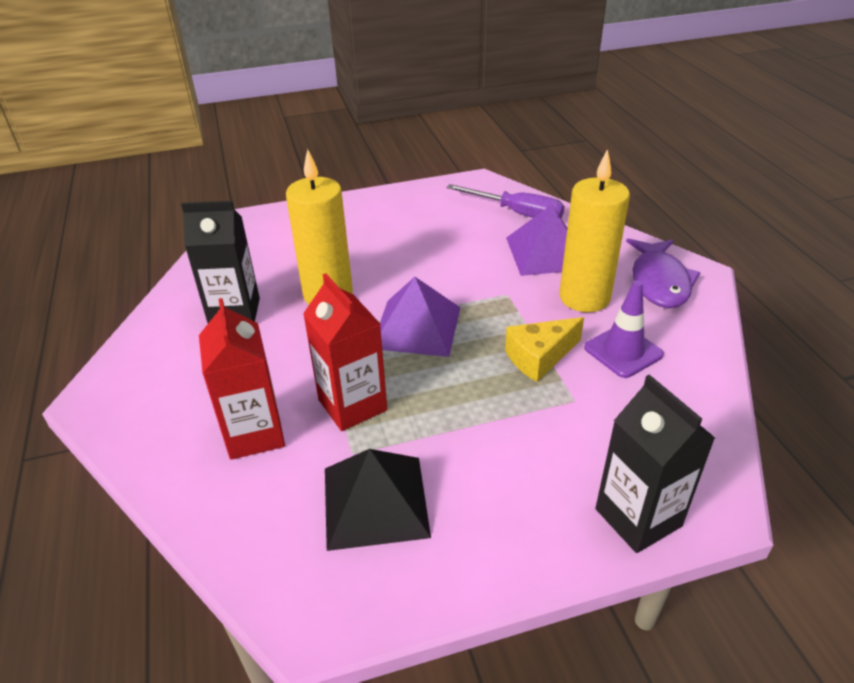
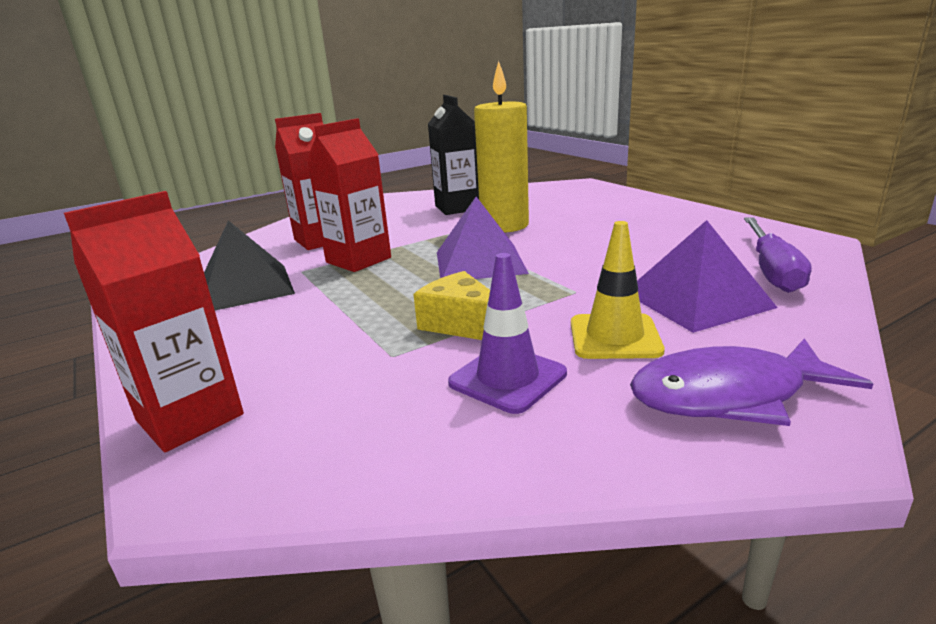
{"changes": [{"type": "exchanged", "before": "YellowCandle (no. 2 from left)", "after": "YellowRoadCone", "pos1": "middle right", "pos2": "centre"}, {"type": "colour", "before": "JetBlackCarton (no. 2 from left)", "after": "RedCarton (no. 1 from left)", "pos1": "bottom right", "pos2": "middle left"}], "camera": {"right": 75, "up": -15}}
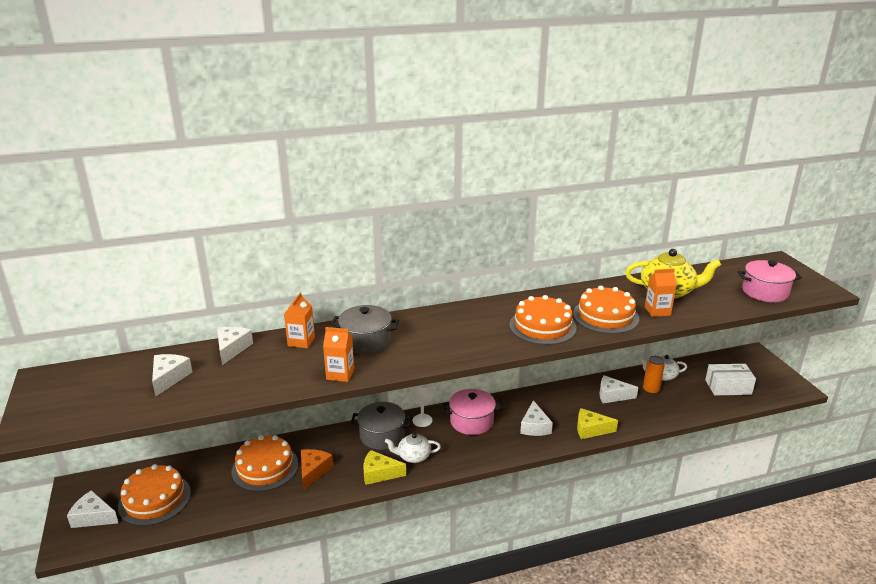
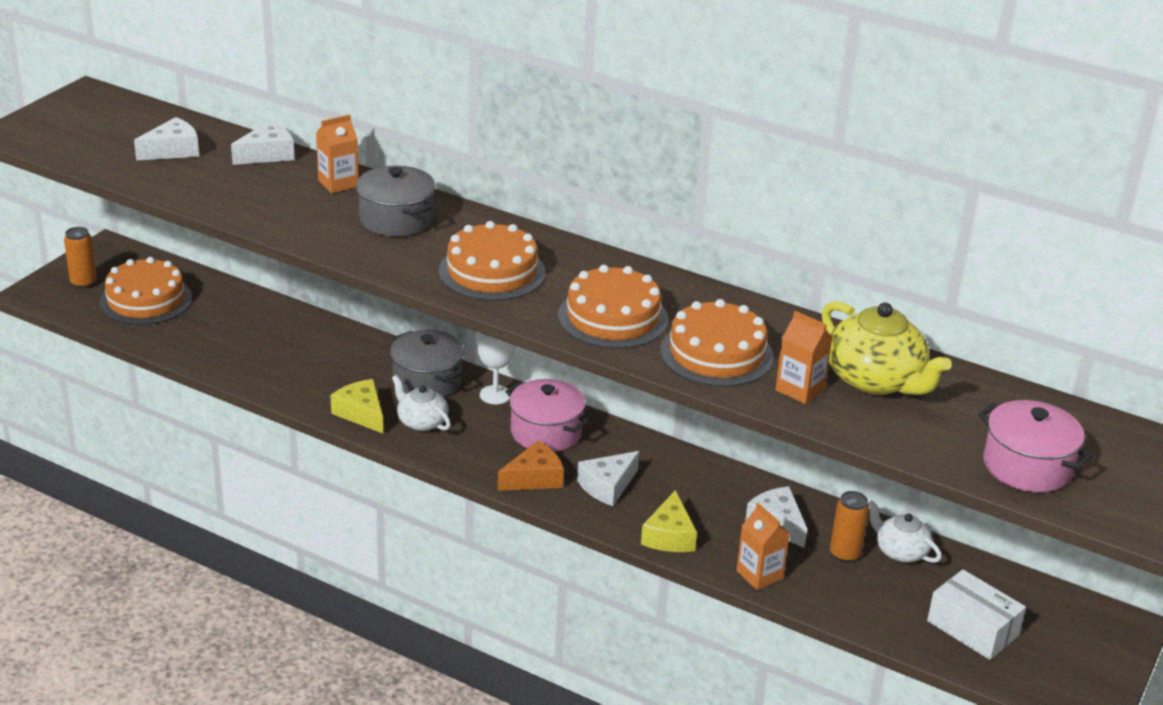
{"changes": [{"type": "relocated", "before": "OrangeCake (no. 2 from left)", "pos1": "bottom left", "pos2": "centre"}, {"type": "relocated", "before": "OrangePieceOfCheese", "pos1": "bottom centre", "pos2": "centre"}, {"type": "relocated", "before": "OrangeCarton (no. 2 from left)", "pos1": "centre", "pos2": "bottom centre"}, {"type": "exchanged", "before": "WhitePieceOfCheese (no. 1 from left)", "after": "OrangeTin (no. 1 from left)", "pos1": "bottom left", "pos2": "middle left"}, {"type": "spun", "before": "YellowPieceOfCheese (no. 2 from left)", "pos1": "bottom right", "pos2": "bottom centre", "turn": -135}], "camera": {"right": 45, "up": 5}}
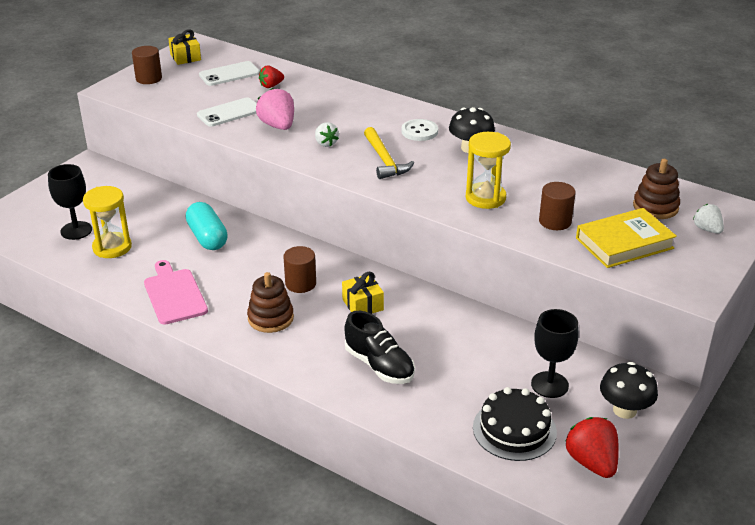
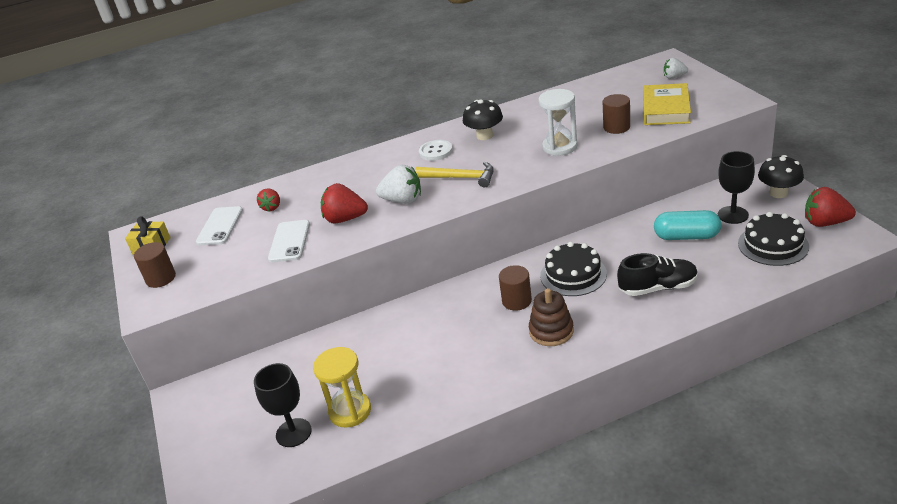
{"changes": [{"type": "missing", "before": "RosePinkChoppingBoard", "pos1": "middle left"}, {"type": "missing", "before": "DarkBrownStackingRings (no. 2 from left)", "pos1": "middle right"}, {"type": "relocated", "before": "AquaPill", "pos1": "middle left", "pos2": "middle right"}, {"type": "exchanged", "before": "YellowGift (no. 2 from left)", "after": "JetBlackCake (no. 1 from left)", "pos1": "centre", "pos2": "centre"}, {"type": "colour", "before": "RosePinkToyStrawberry", "after": "RedToyStrawberry (no. 2 from left)", "pos1": "top centre", "pos2": "centre"}, {"type": "colour", "before": "YellowSandTimer (no. 2 from left)", "after": "WhiteSandTimer", "pos1": "top centre", "pos2": "top centre"}, {"type": "size", "before": "WhiteToyStrawberry (no. 1 from left)", "pos1": "top centre", "pos2": "centre", "scale": 1.64}], "camera": {"right": -50, "up": 0}}
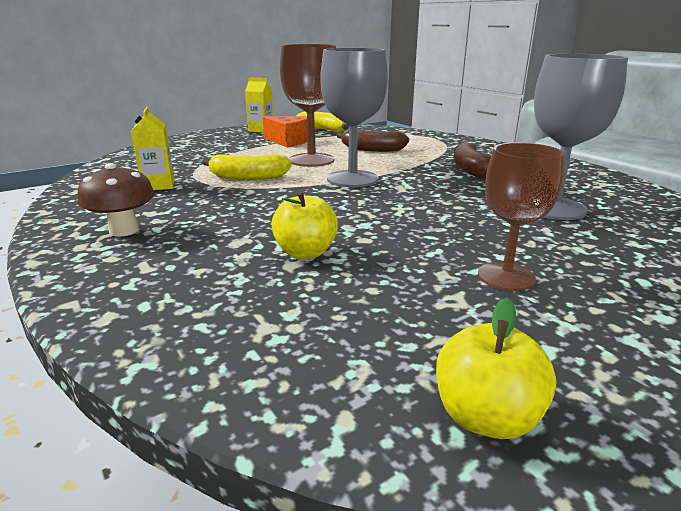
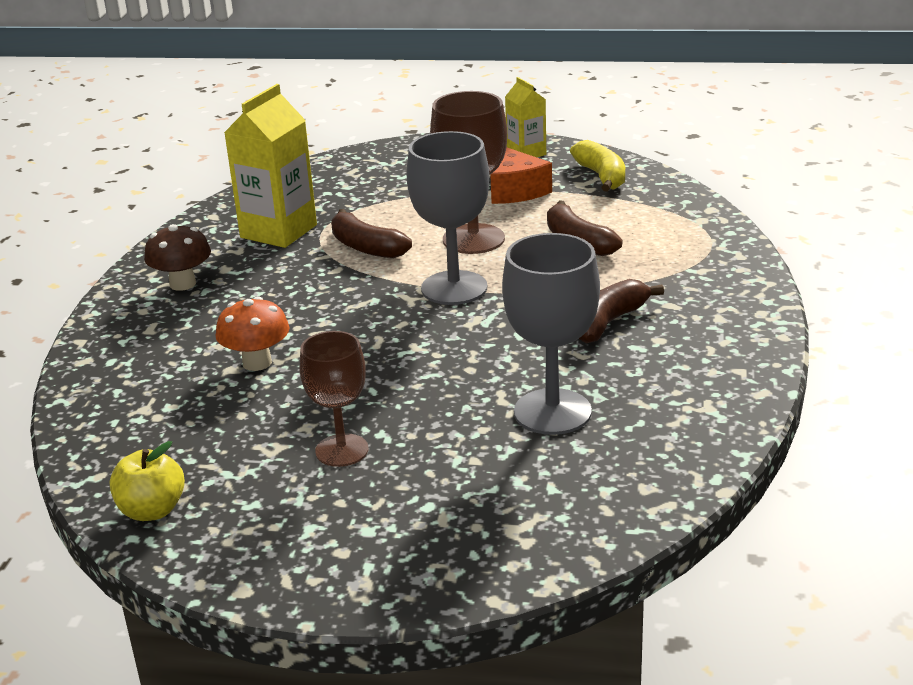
{"changes": [{"type": "exchanged", "before": "YellowApple (no. 1 from left)", "after": "OrangeToadstool", "pos1": "centre", "pos2": "middle left"}, {"type": "colour", "before": "YellowBanana (no. 1 from left)", "after": "DarkBrownBanana (no. 1 from left)", "pos1": "top centre", "pos2": "centre"}, {"type": "size", "before": "YellowCarton (no. 1 from left)", "pos1": "top left", "pos2": "top left", "scale": 1.74}], "camera": {"right": 45, "up": 5}}
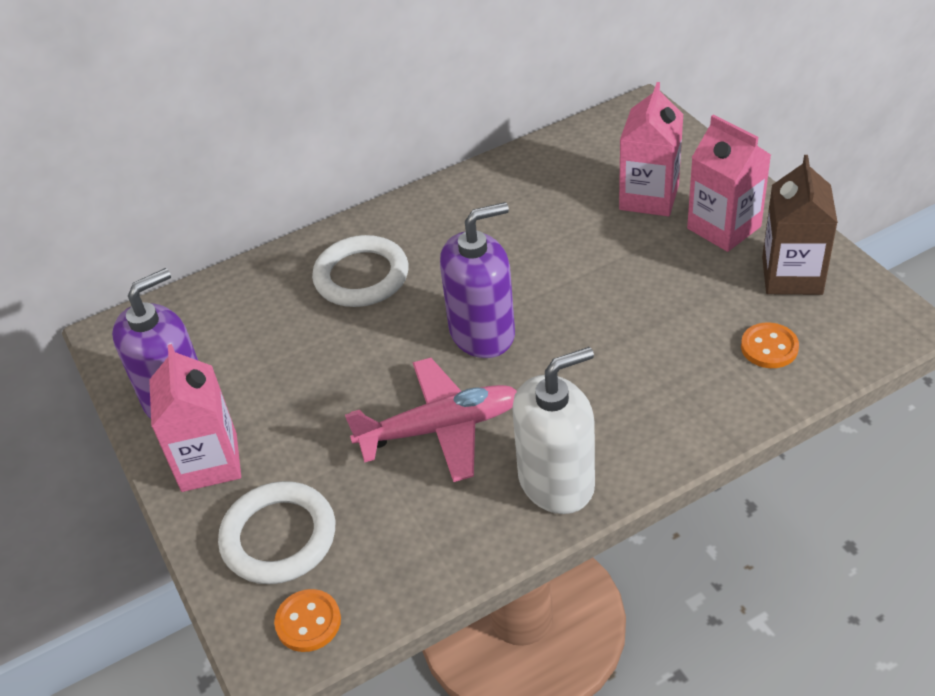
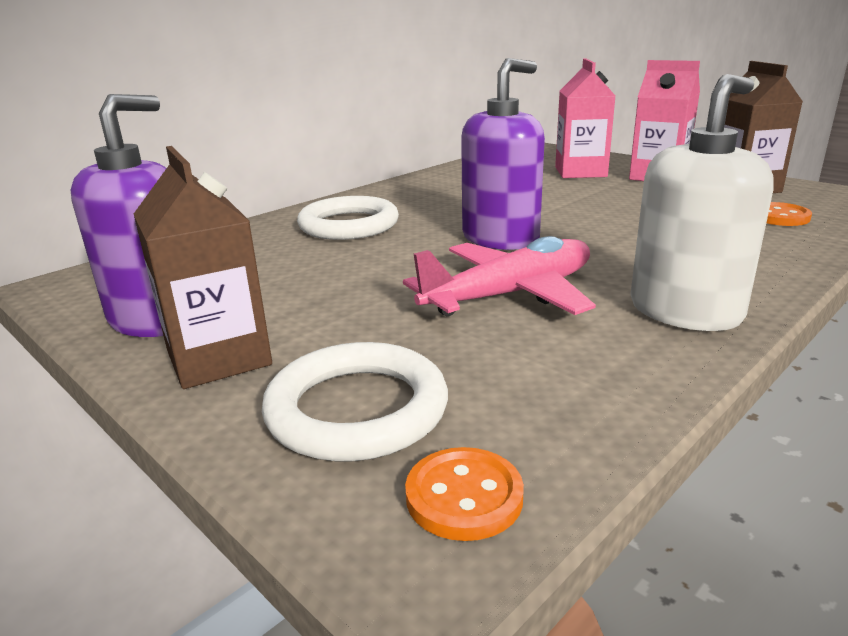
{"changes": [{"type": "colour", "before": "RosePinkCarton (no. 1 from left)", "after": "DarkBrownCarton (no. 1 from left)", "pos1": "middle left", "pos2": "middle left"}], "camera": {"right": -20, "up": -20}}
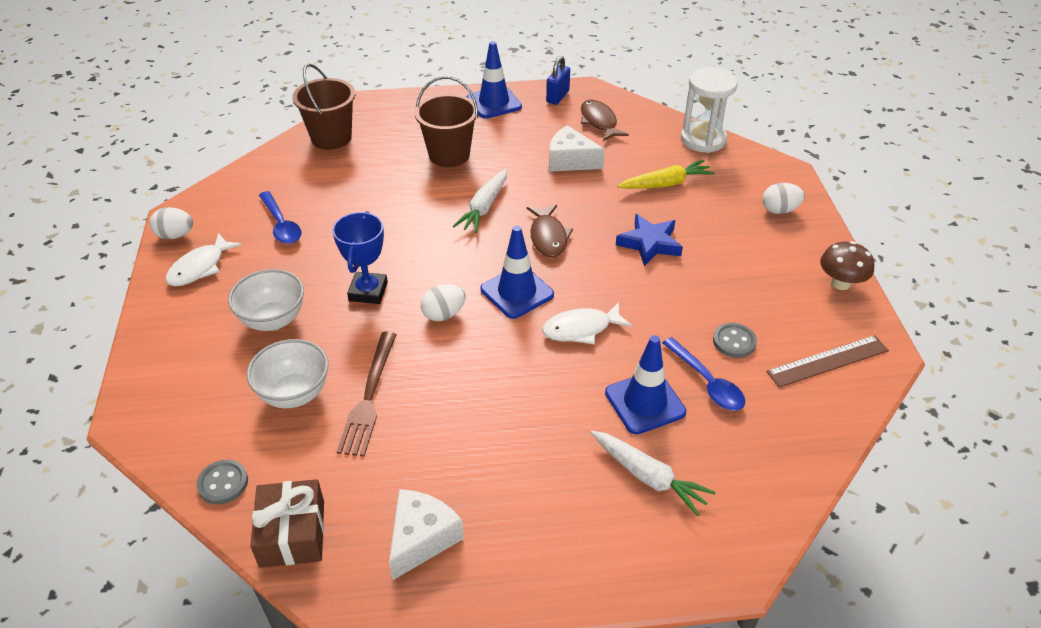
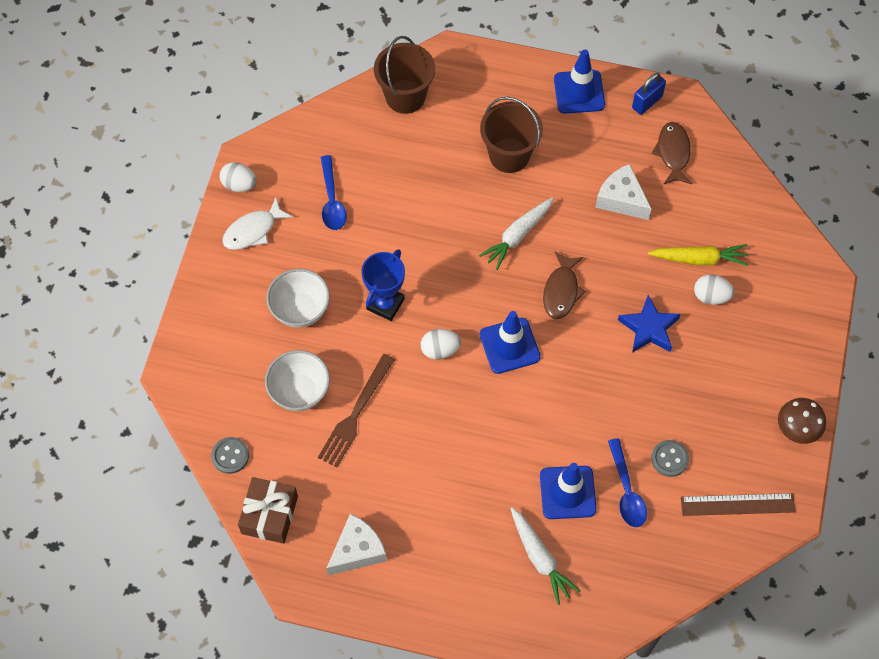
{"changes": [{"type": "missing", "before": "WhiteToyFish (no. 2 from left)", "pos1": "centre"}, {"type": "missing", "before": "WhiteSandTimer", "pos1": "top right"}, {"type": "relocated", "before": "WhiteEgg (no. 3 from left)", "pos1": "top right", "pos2": "middle right"}], "camera": {"right": 20, "up": 20}}
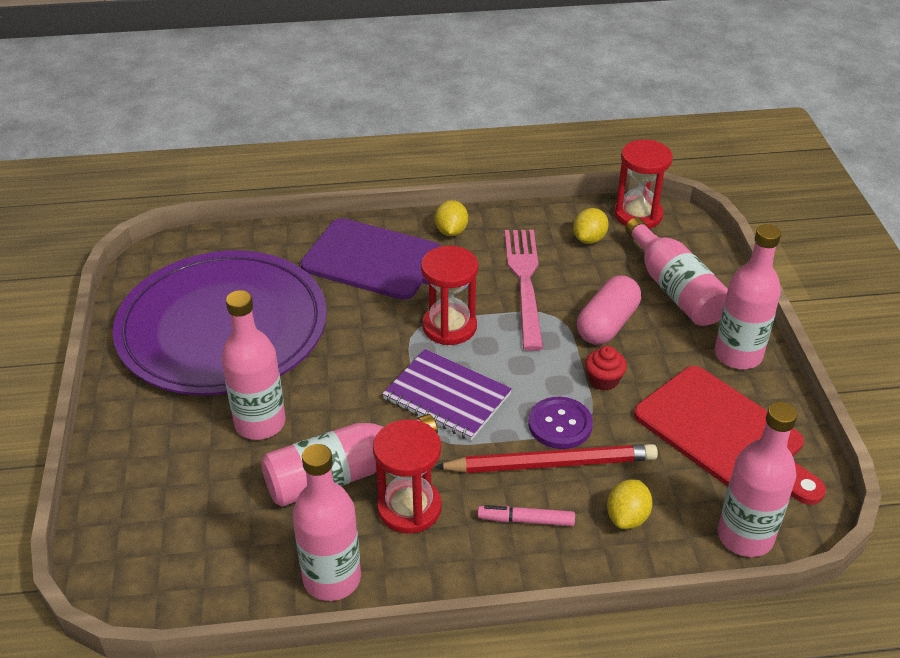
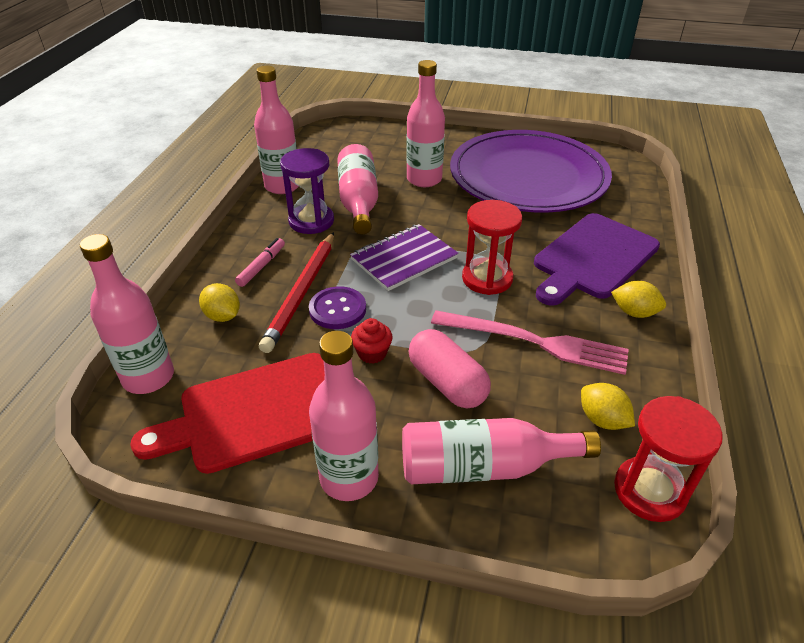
{"changes": [{"type": "colour", "before": "RedSandTimer (no. 1 from left)", "after": "PurpleSandTimer", "pos1": "bottom centre", "pos2": "top centre"}], "camera": {"right": 110, "up": 0}}
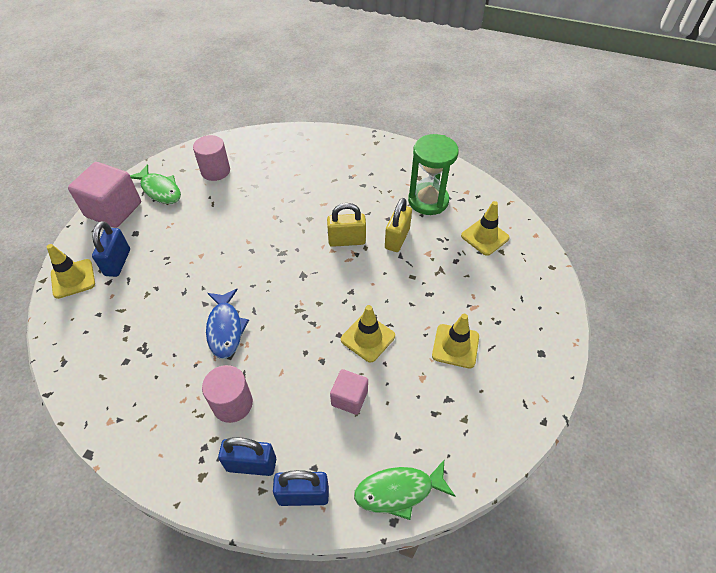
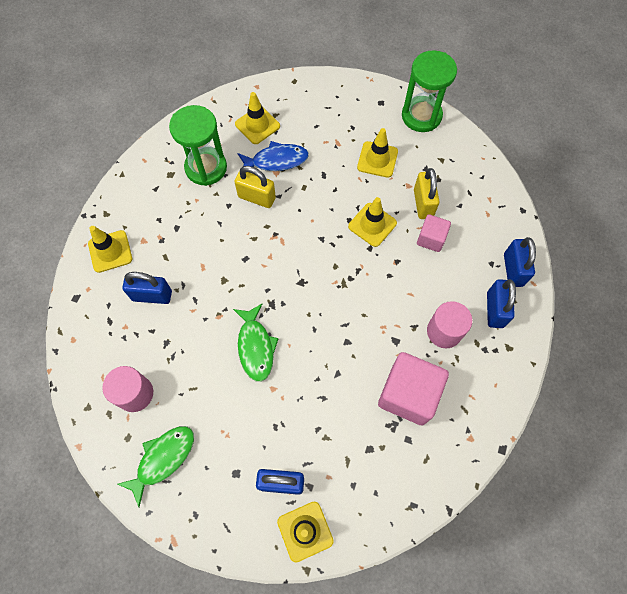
{"changes": [{"type": "appeared", "after": "YellowRoadCone (no. 1 from left)", "pos2": "middle left"}, {"type": "appeared", "after": "CobaltLock (no. 1 from left)", "pos2": "middle left"}, {"type": "appeared", "after": "GreenSandTimer (no. 2 from left)", "pos2": "top right"}, {"type": "relocated", "before": "RosePinkBlock (no. 1 from left)", "pos1": "middle left", "pos2": "centre"}, {"type": "relocated", "before": "CobaltToyFish", "pos1": "middle left", "pos2": "top centre"}, {"type": "relocated", "before": "YellowLock (no. 1 from left in the first image)", "after": "YellowLock (no. 2 from left)", "pos1": "centre", "pos2": "top right"}, {"type": "relocated", "before": "GreenToyFish (no. 2 from left)", "pos1": "bottom centre", "pos2": "centre"}], "camera": {"right": -90, "up": 15}}
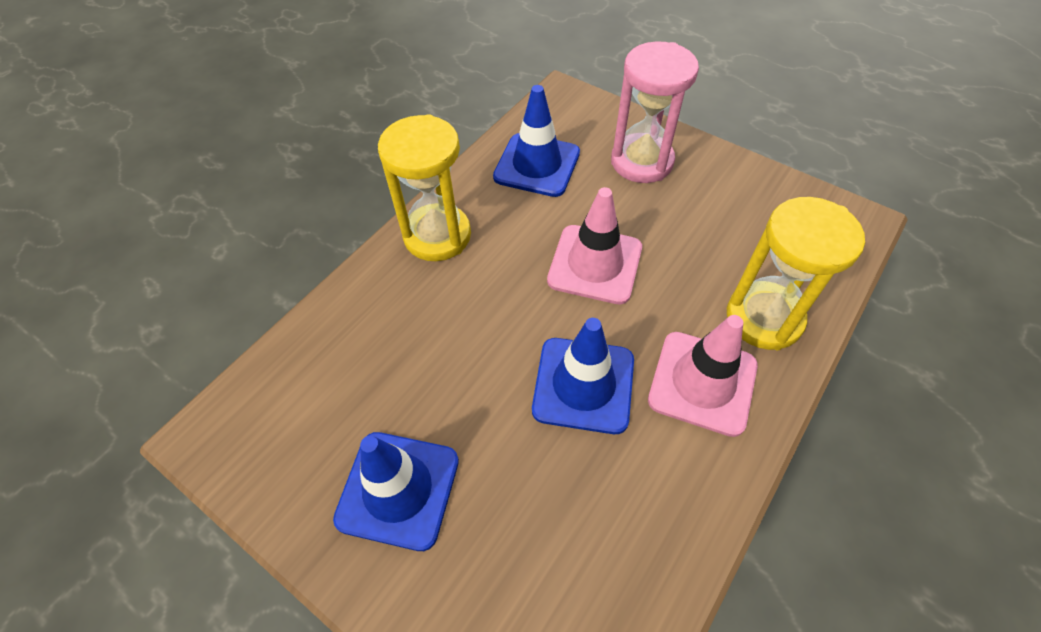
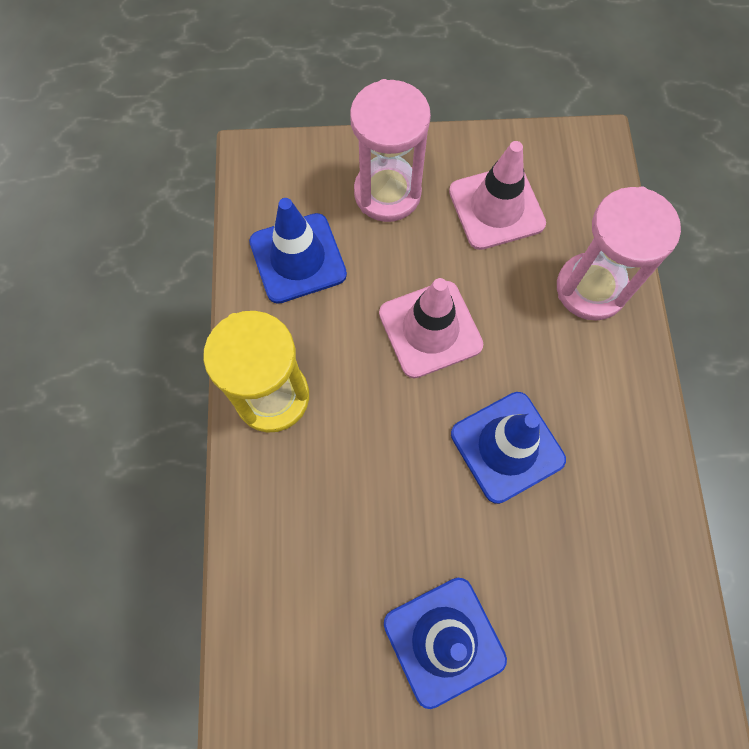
{"changes": [{"type": "relocated", "before": "RosePinkRoadCone (no. 2 from left)", "pos1": "middle right", "pos2": "top centre"}, {"type": "colour", "before": "YellowSandTimer (no. 2 from left)", "after": "RosePinkSandTimer (no. 2 from left)", "pos1": "middle right", "pos2": "middle right"}], "camera": {"right": -40, "up": 15}}
